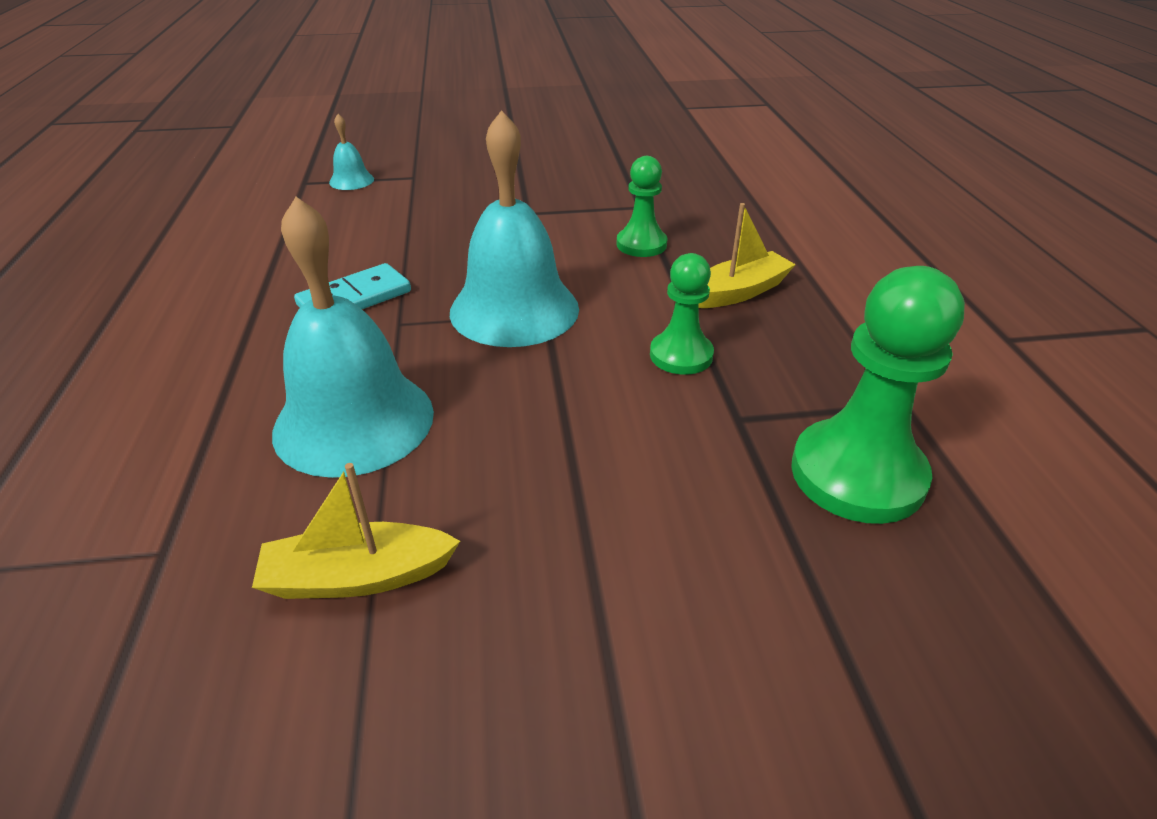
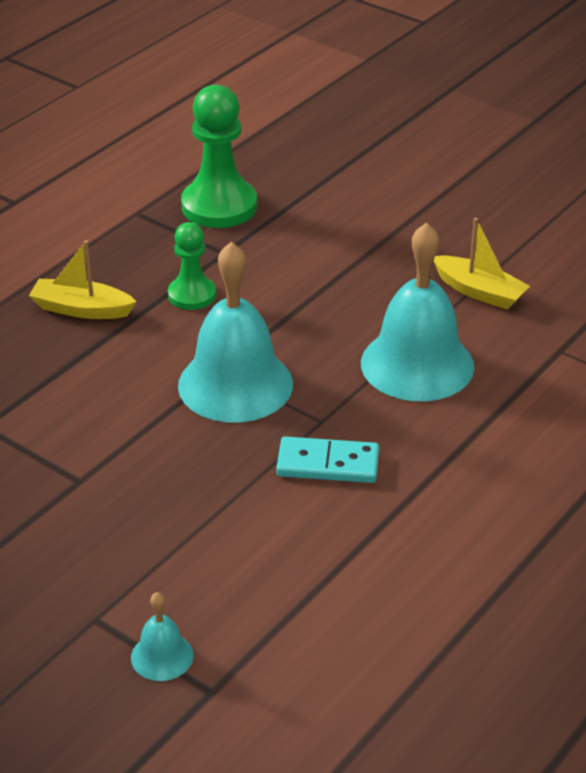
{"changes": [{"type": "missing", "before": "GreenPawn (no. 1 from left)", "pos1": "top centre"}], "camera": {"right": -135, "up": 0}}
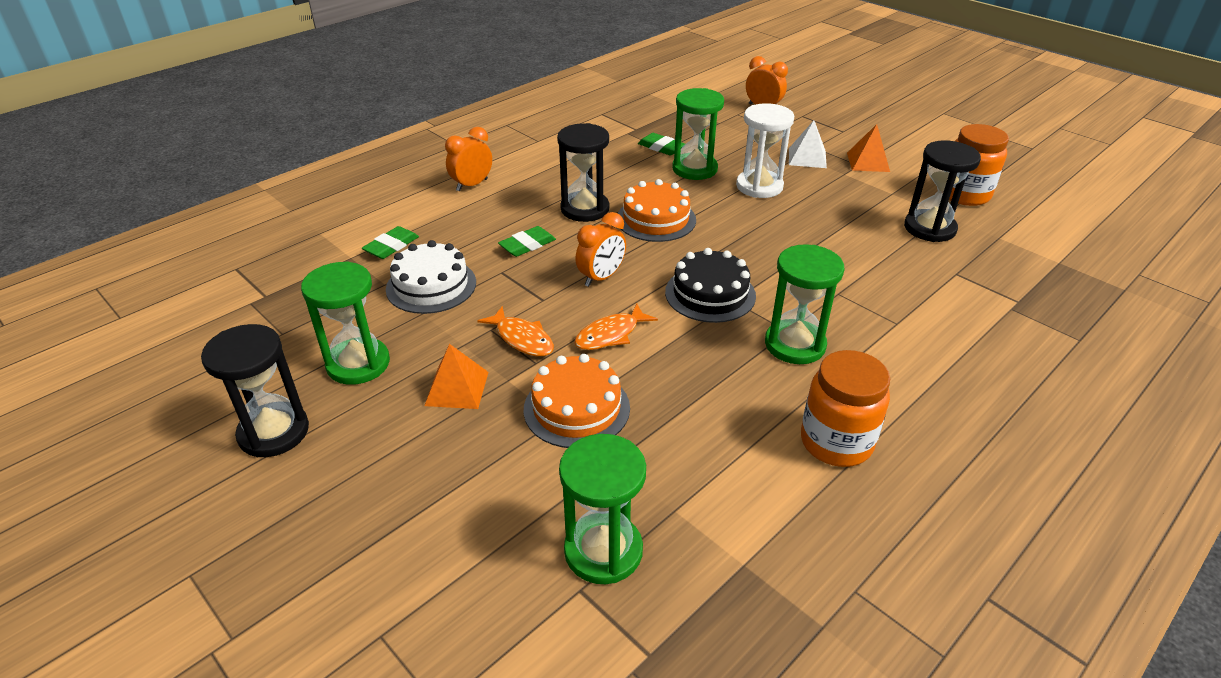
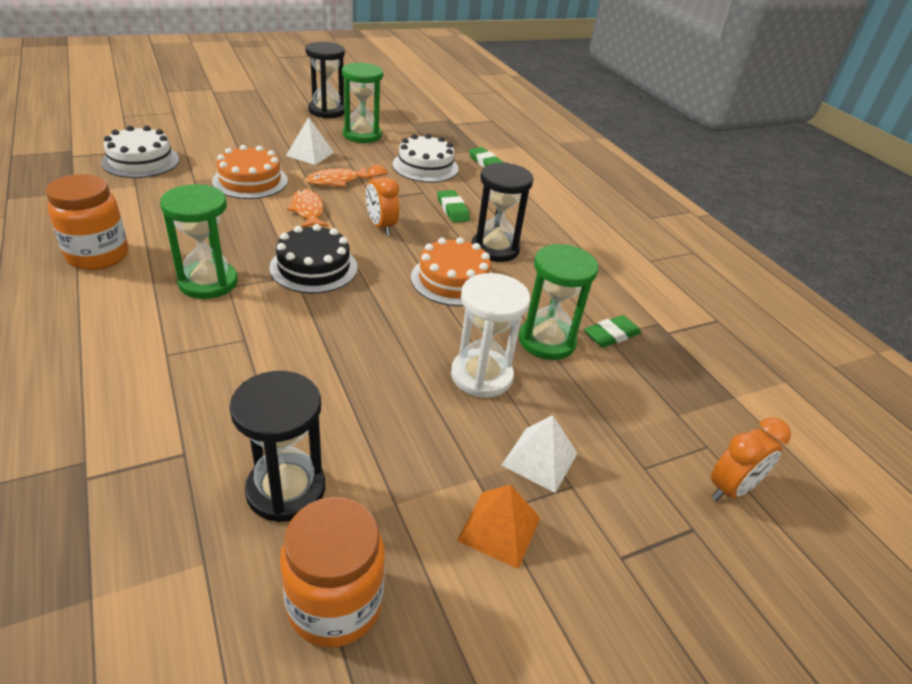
{"changes": [{"type": "missing", "before": "OrangeAlarmClock (no. 1 from left)", "pos1": "top centre"}, {"type": "exchanged", "before": "GreenSandTimer (no. 2 from left)", "after": "WhiteCake (no. 1 from left)", "pos1": "bottom centre", "pos2": "top left"}, {"type": "colour", "before": "OrangePyramid (no. 1 from left)", "after": "WhitePyramid (no. 1 from left)", "pos1": "centre", "pos2": "top centre"}], "camera": {"right": 105, "up": 0}}
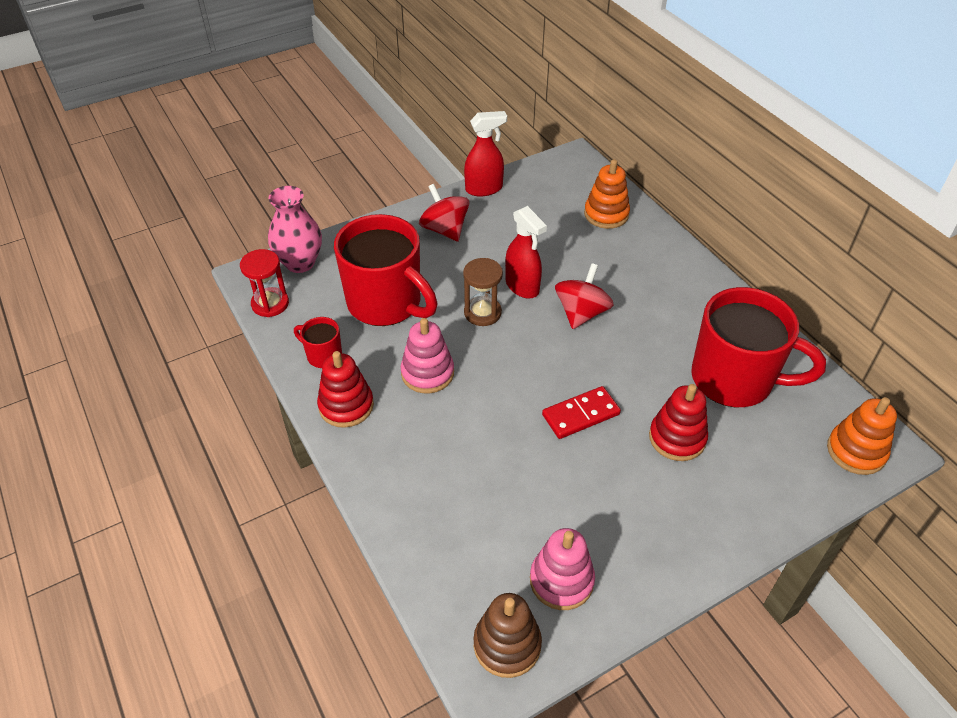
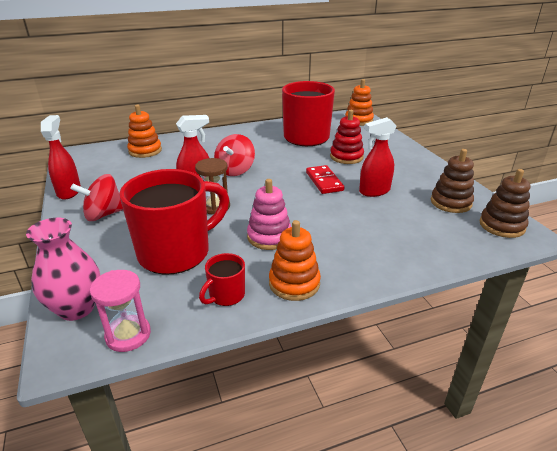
{"changes": [{"type": "appeared", "after": "RedSprayCleaner (no. 3 from left)", "pos2": "middle right"}, {"type": "colour", "before": "RedSandTimer", "after": "RosePinkSandTimer", "pos1": "middle left", "pos2": "bottom left"}, {"type": "colour", "before": "RedStackingRings (no. 1 from left)", "after": "OrangeStackingRings (no. 2 from left)", "pos1": "centre", "pos2": "centre"}, {"type": "colour", "before": "RosePinkStackingRings (no. 2 from left)", "after": "DarkBrownStackingRings (no. 1 from left)", "pos1": "bottom centre", "pos2": "middle right"}, {"type": "spun", "before": "RedSpinningTop (no. 2 from left)", "pos1": "centre", "pos2": "centre", "turn": -105}], "camera": {"right": -80, "up": -15}}
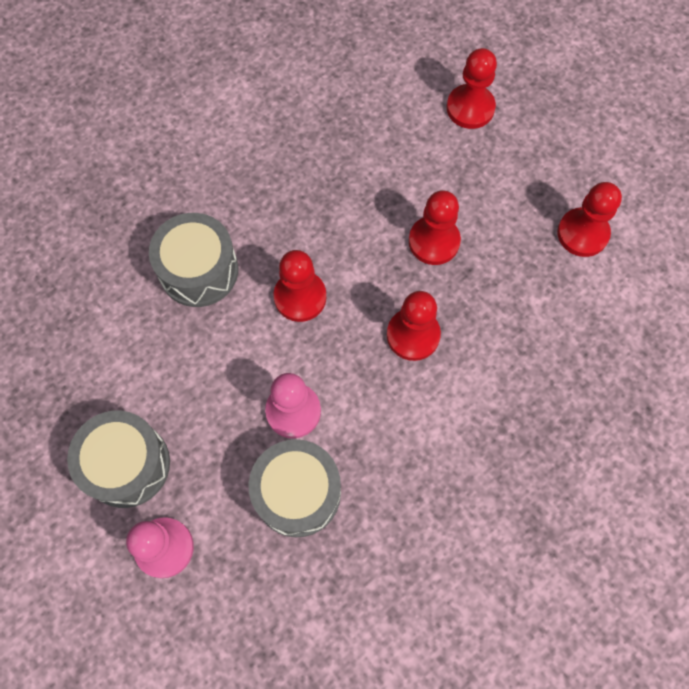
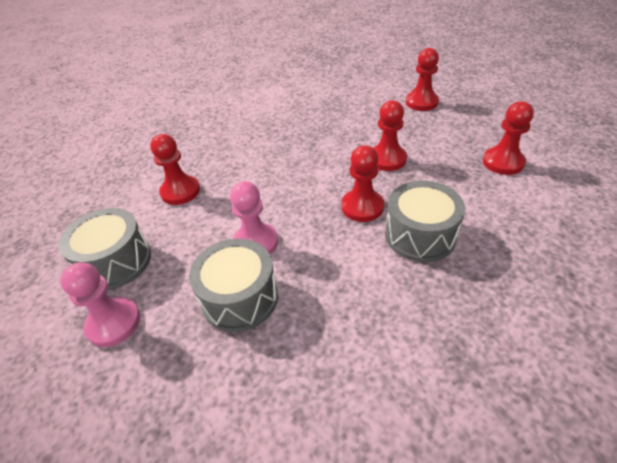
{"changes": [{"type": "relocated", "before": "GraySnareDrum (no. 2 from left in the first image)", "after": "GraySnareDrum (no. 3 from left)", "pos1": "middle left", "pos2": "middle right"}, {"type": "relocated", "before": "RedPawn (no. 1 from left)", "pos1": "centre", "pos2": "middle left"}], "camera": {"right": 15, "up": -25}}
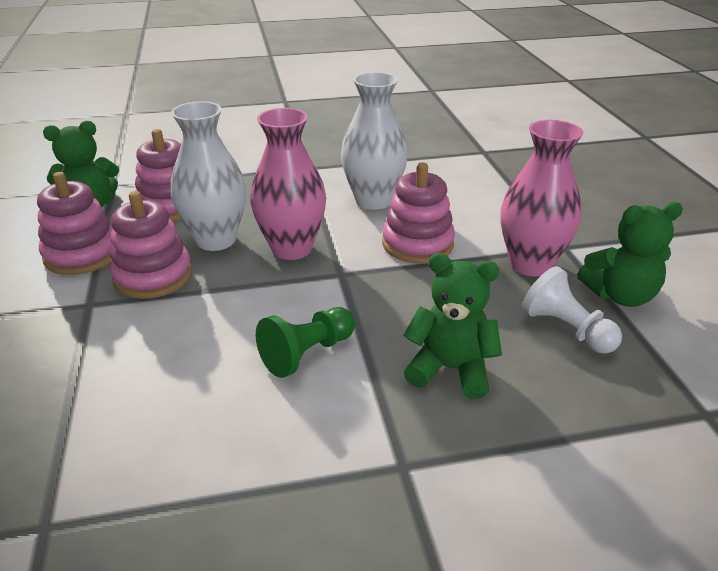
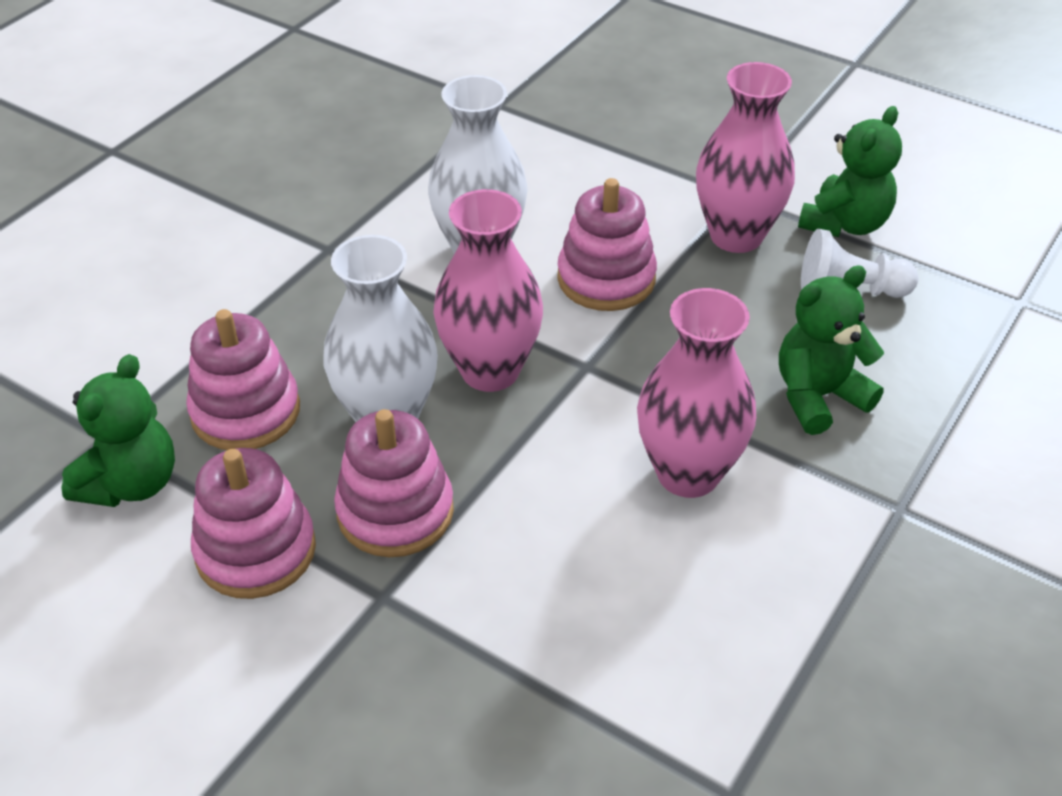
{"changes": [{"type": "exchanged", "before": "GreenPawn", "after": "RosePinkFlowerVase (no. 2 from left)", "pos1": "centre", "pos2": "centre"}], "camera": {"right": -45, "up": 10}}
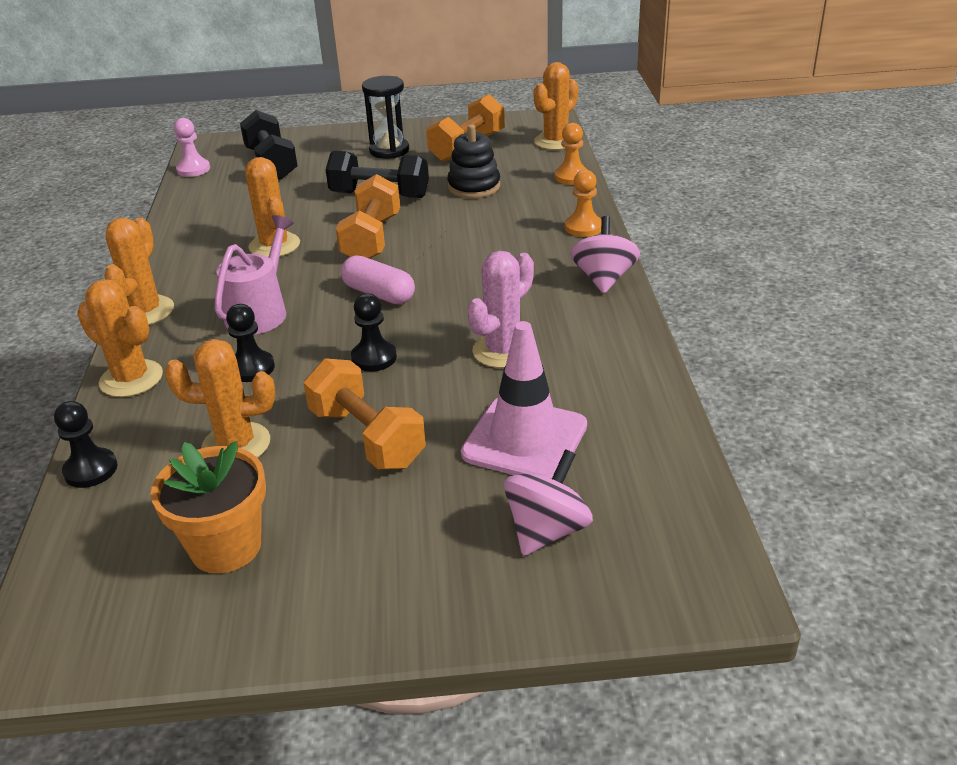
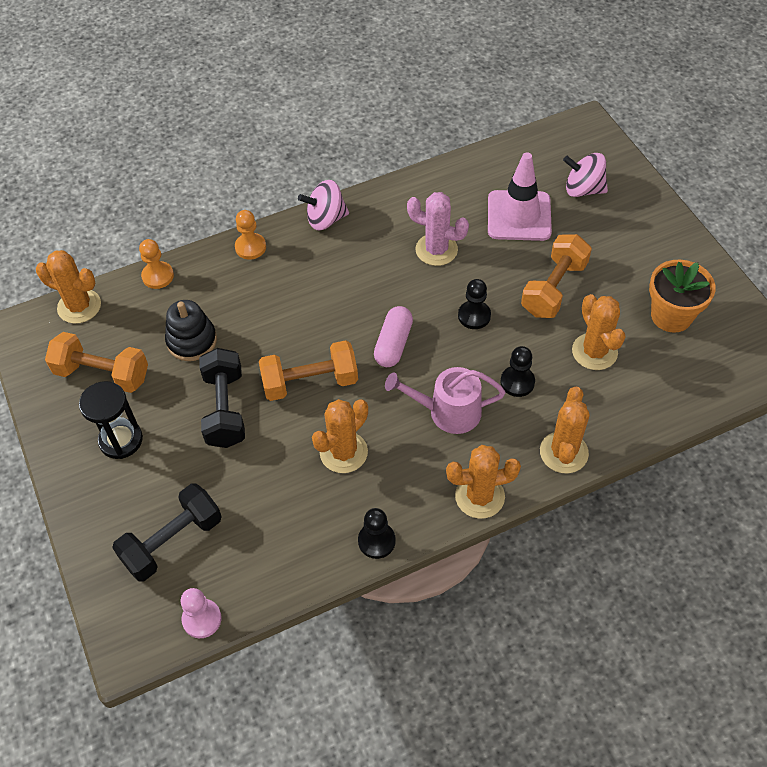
{"changes": [{"type": "relocated", "before": "JetBlackPawn (no. 1 from left)", "pos1": "middle left", "pos2": "bottom centre"}], "camera": {"right": -110, "up": 20}}
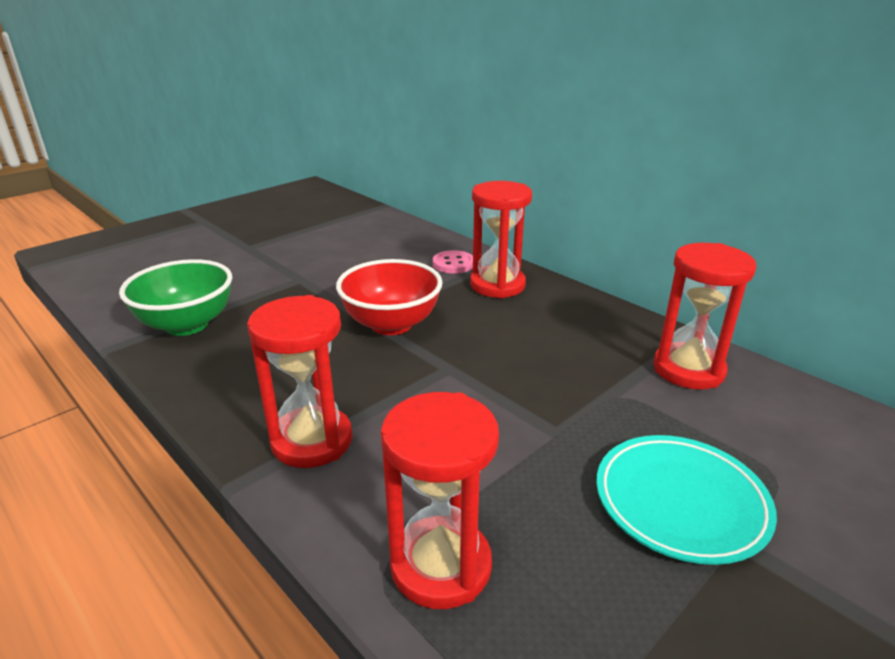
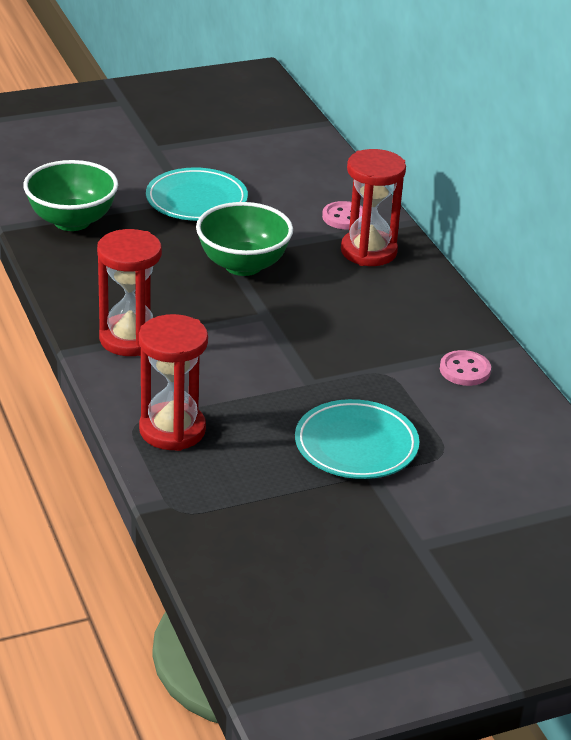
{"changes": [{"type": "appeared", "after": "AquaFlatDish (no. 1 from left)", "pos2": "top centre"}, {"type": "exchanged", "before": "RedSandTimer (no. 4 from left)", "after": "RosePinkShirtButton (no. 2 from left)", "pos1": "middle right", "pos2": "middle right"}, {"type": "colour", "before": "RedDeepDish", "after": "GreenDeepDish (no. 2 from left)", "pos1": "centre", "pos2": "top centre"}], "camera": {"right": 20, "up": 5}}
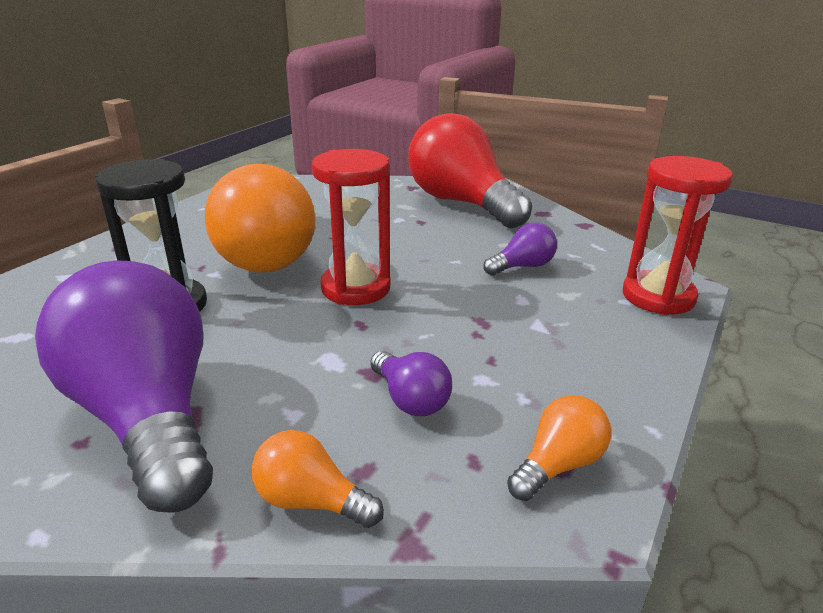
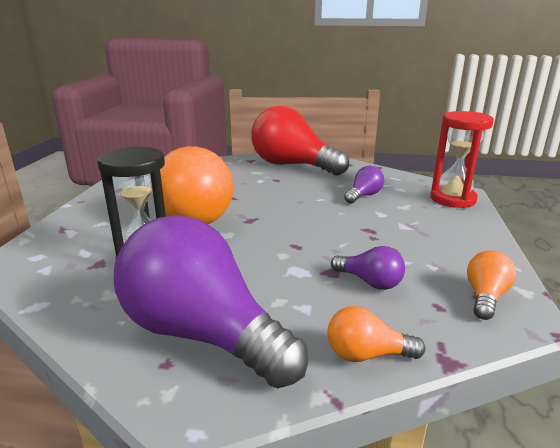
{"changes": [{"type": "missing", "before": "RedSandTimer (no. 1 from left)", "pos1": "centre"}], "camera": {"right": -20, "up": -5}}
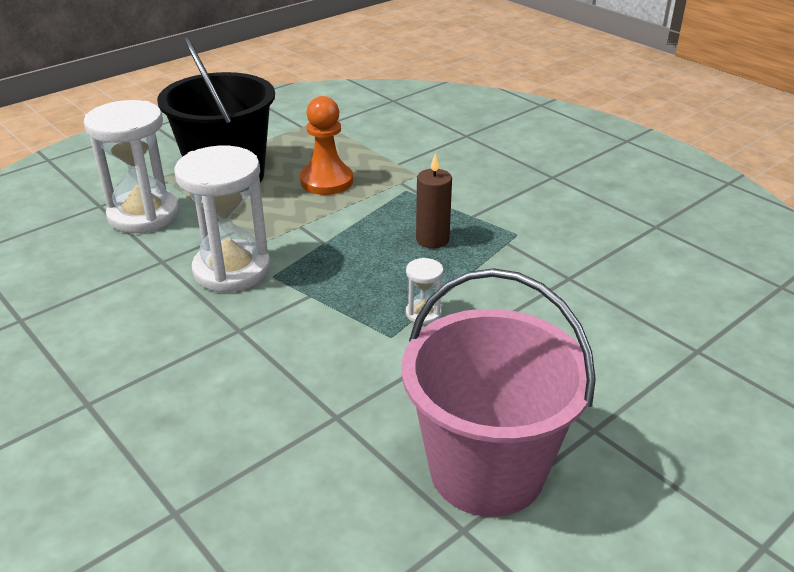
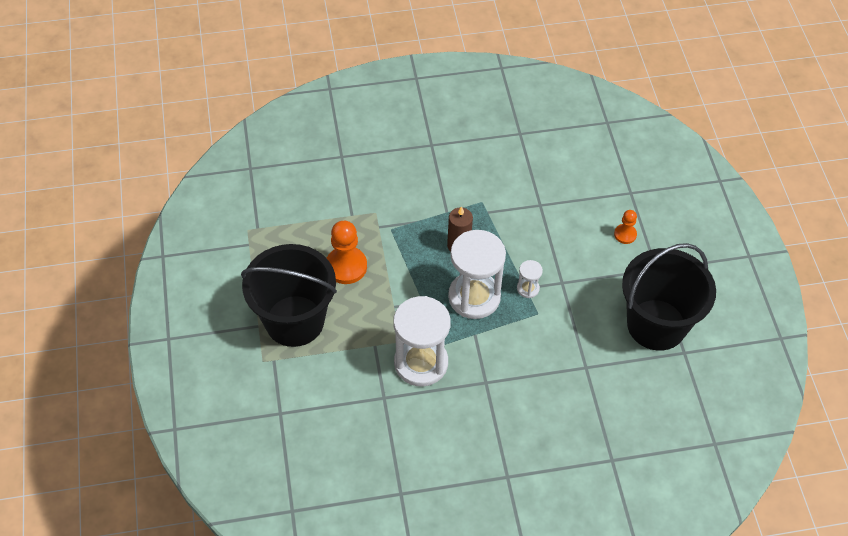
{"changes": [{"type": "appeared", "after": "OrangePawn (no. 2 from left)", "pos2": "middle right"}, {"type": "relocated", "before": "WhiteSandTimer (no. 1 from left in the first image)", "after": "WhiteSandTimer (no. 2 from left)", "pos1": "top left", "pos2": "centre"}, {"type": "colour", "before": "RosePinkBucket", "after": "JetBlackBucket (no. 2 from left)", "pos1": "bottom centre", "pos2": "middle right"}], "camera": {"right": -60, "up": 20}}
